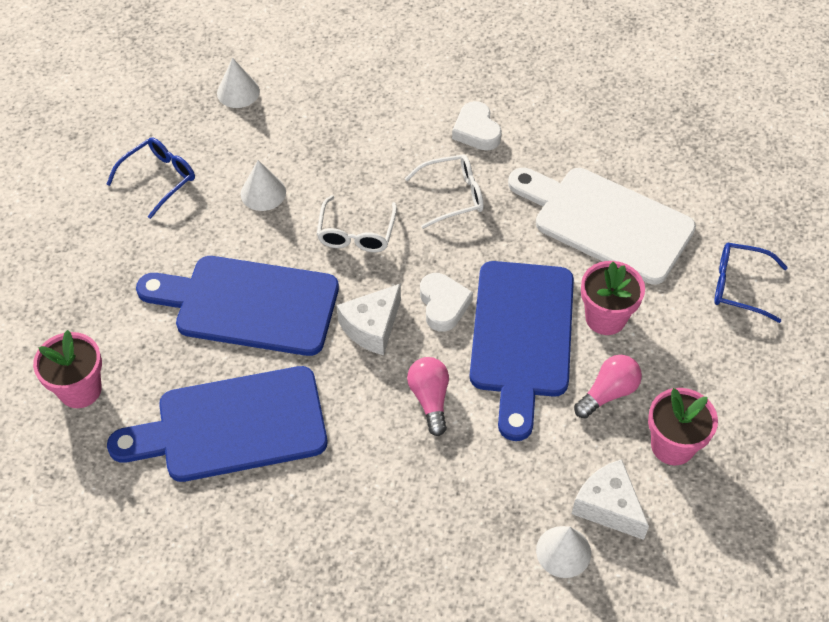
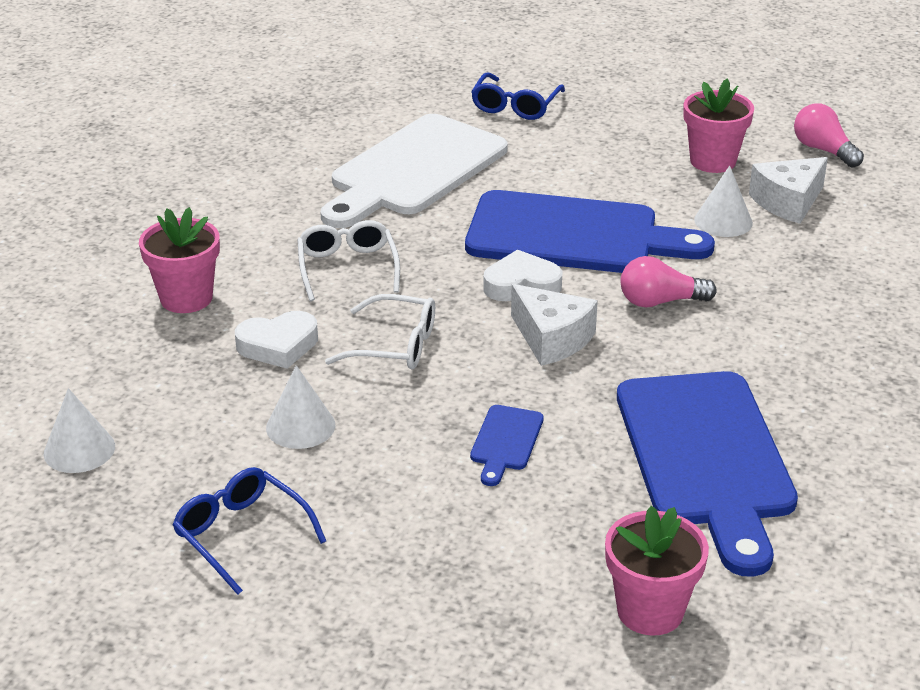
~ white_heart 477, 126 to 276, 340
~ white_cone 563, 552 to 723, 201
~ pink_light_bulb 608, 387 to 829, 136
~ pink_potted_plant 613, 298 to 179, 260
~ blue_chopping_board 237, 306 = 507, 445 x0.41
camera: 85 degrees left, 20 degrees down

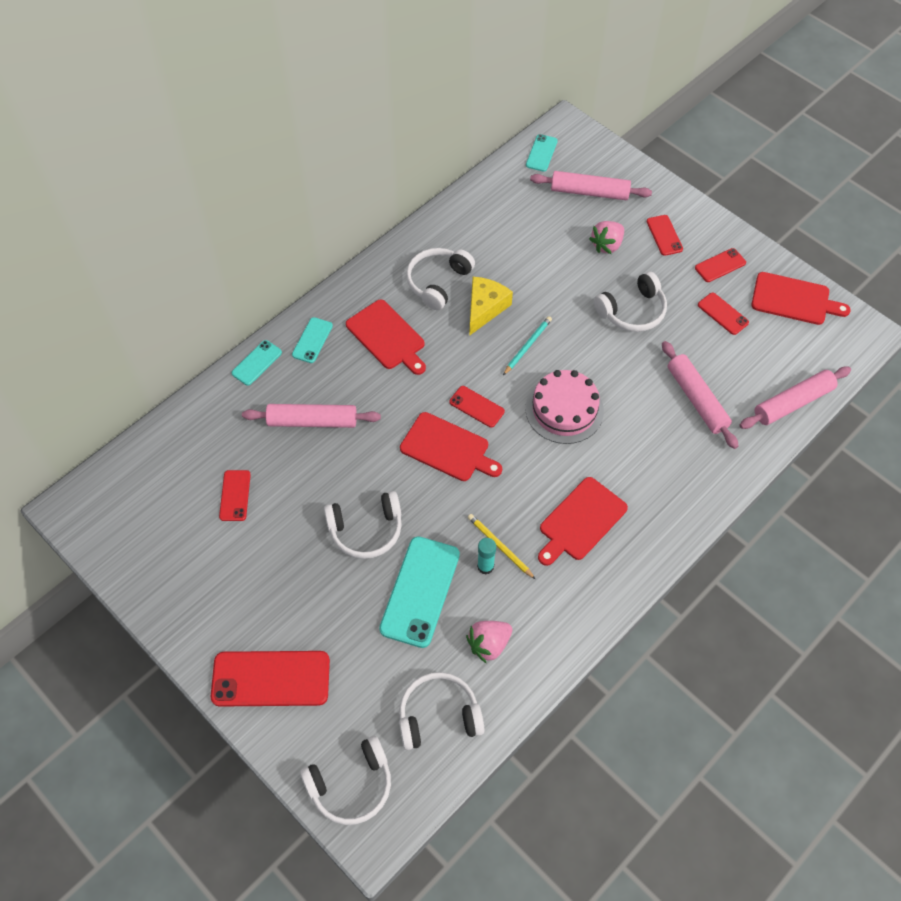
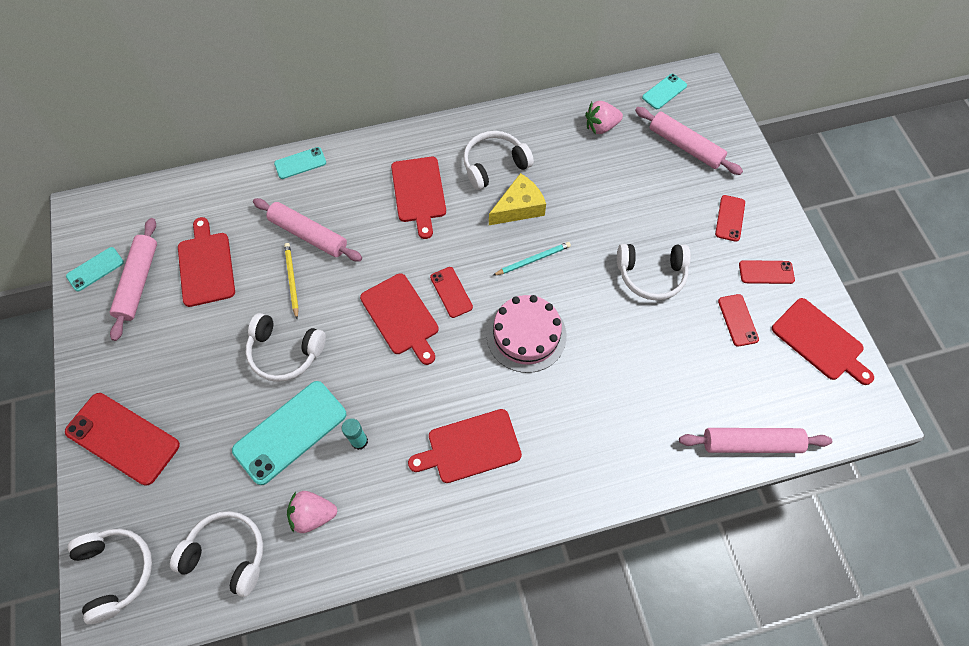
~ teal_phone 312, 340 to 95, 269
~ bright_yellow_lead_pencil 501, 546 to 291, 281
~ pink_strawberry 606, 237 to 604, 117
~ pink_dough_roller 700, 395 to 133, 279
~ red_phone 235, 495 to red_chopping_board 206, 262
~ white_headphones 345, 780 = 110, 576 120 degrees counterclockwise
camera: 30 degrees right, 5 degrees up

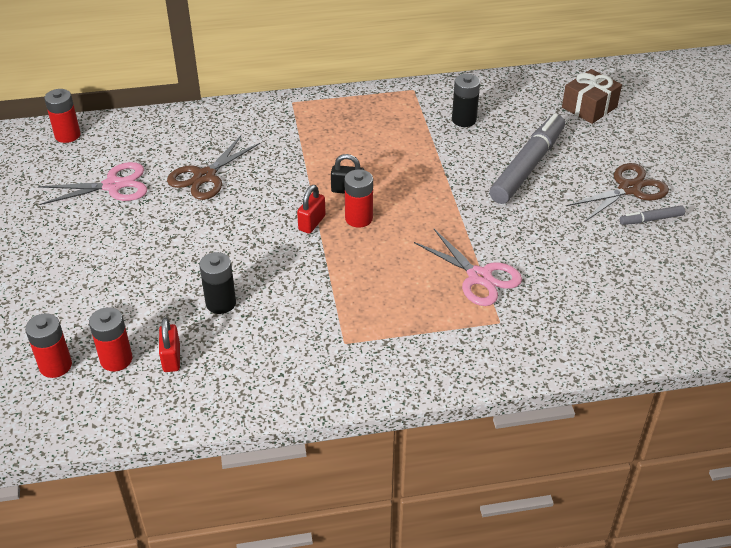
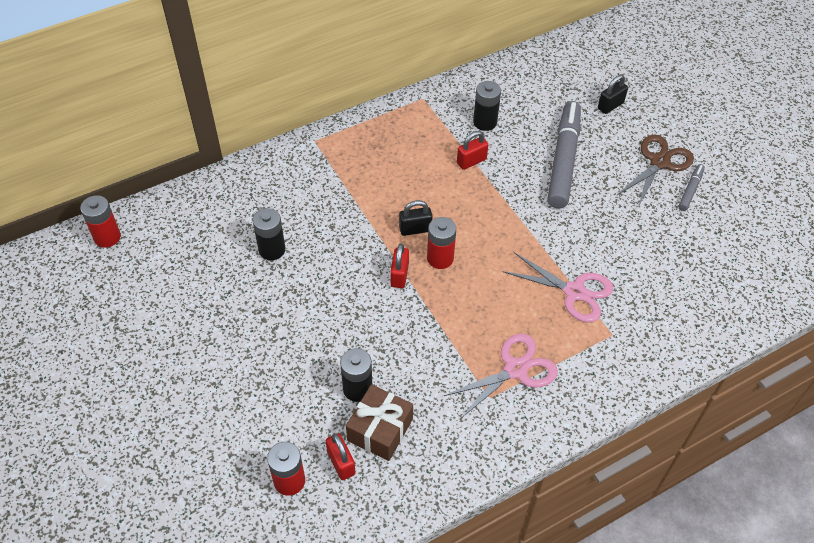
- red_battery 48, 345
+ red_lock 472, 150
+ jet-black_lock 613, 94
~ pink_scissors 92, 183 to 501, 376
~ brown_gift 592, 96 to 379, 422
~ brown_scissors 213, 168 to jet-black_battery 269, 234
~ gray_felt_pen 652, 215 = 691, 187 150 degrees clockwise
camera: 20 degrees left, 10 degrees up

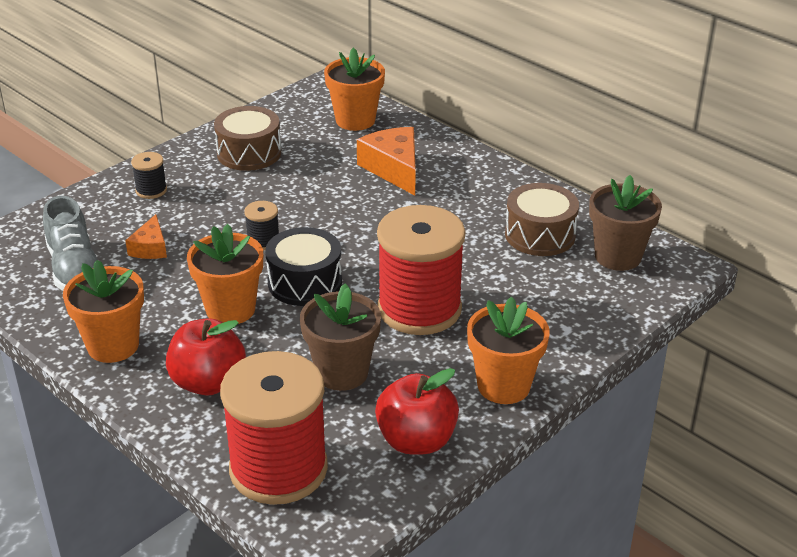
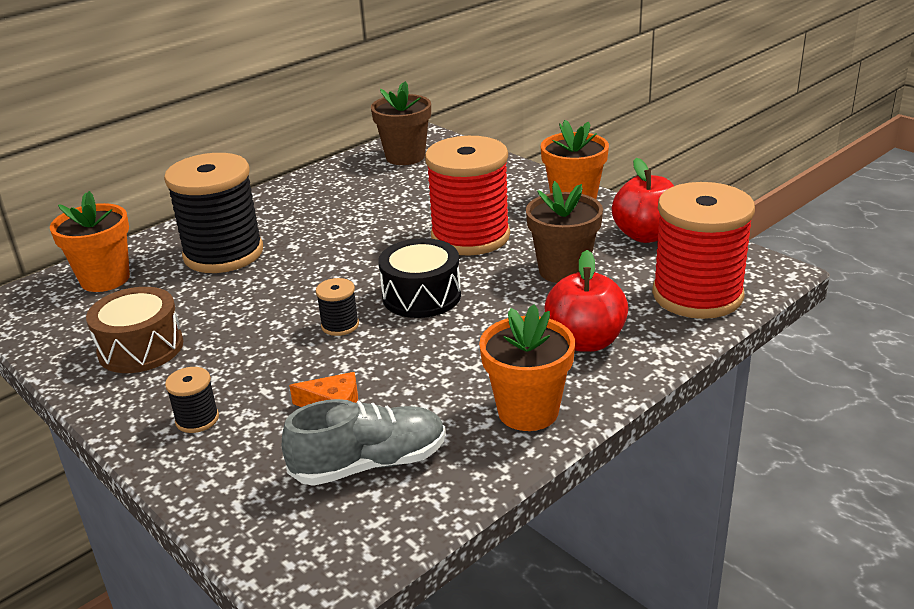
- orange-coloured_potted_plant 225, 274
- brown_snare_drum 542, 219
~ orange-coloured_piece_of_cheese 386, 161 to jet-black_bobbin 213, 213
camera: 85 degrees left, 5 degrees down

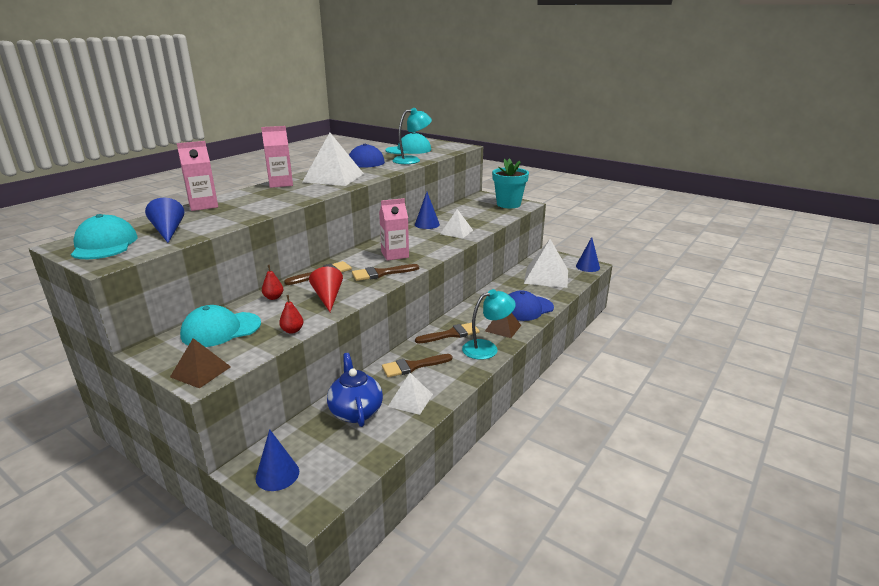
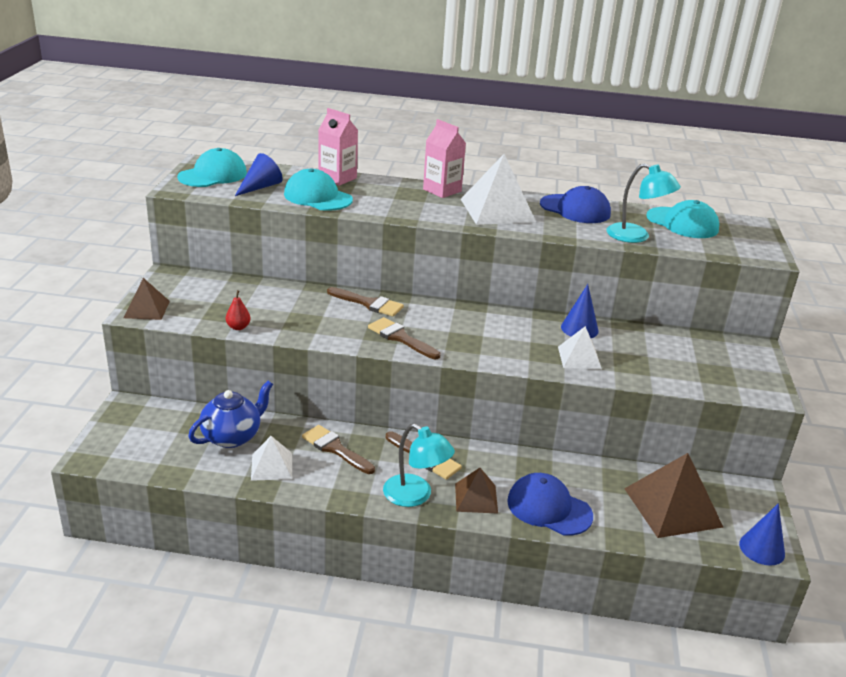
- blue_cone 277, 460
- red_toy_pear 272, 282
- red_cone 326, 289
- pink_juice_carton 394, 229
- teal_potted_plant 510, 183
~ teal_peaked_cap 220, 326 to 318, 189
~ white_pyramid 546, 263 to brown_pyramid 673, 495
camera: 60 degrees right, 5 degrees up

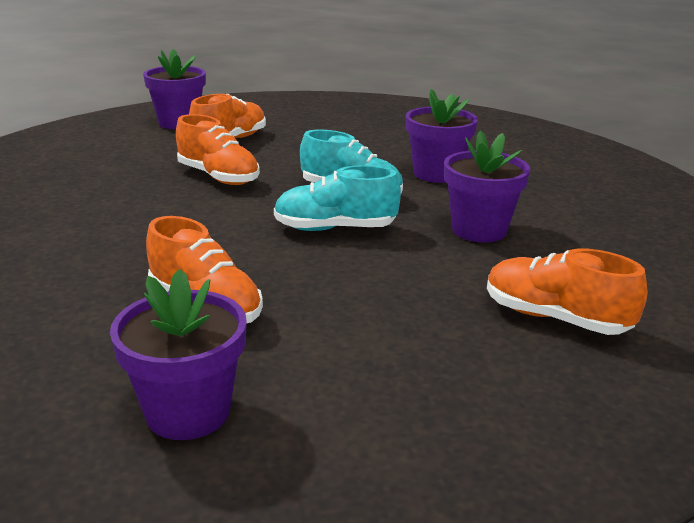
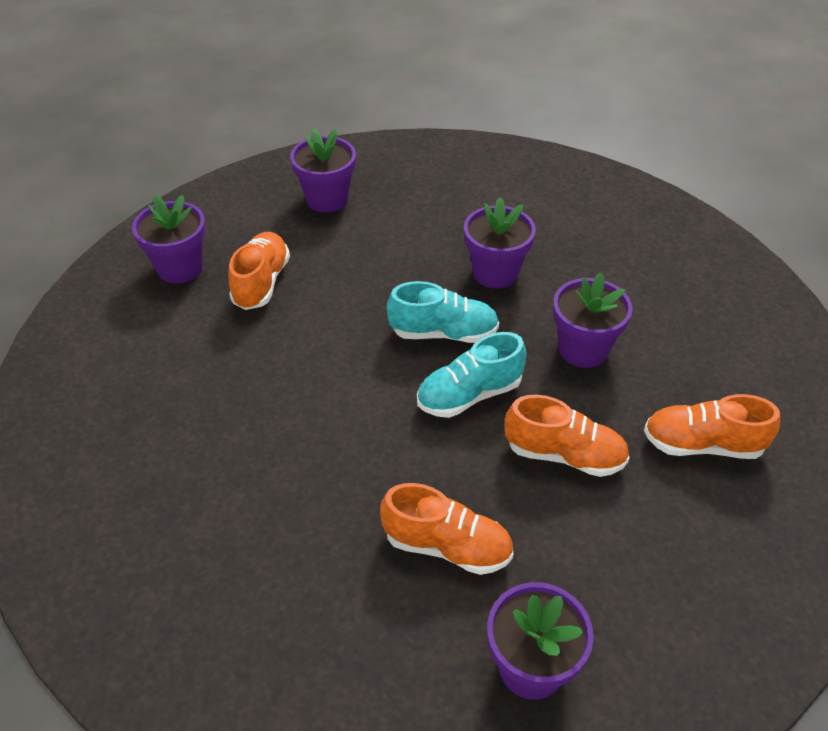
+ purple_potted_plant 323, 170
~ orange-coloured_shoe 218, 149 to 567, 436
camera: 25 degrees left, 20 degrees up

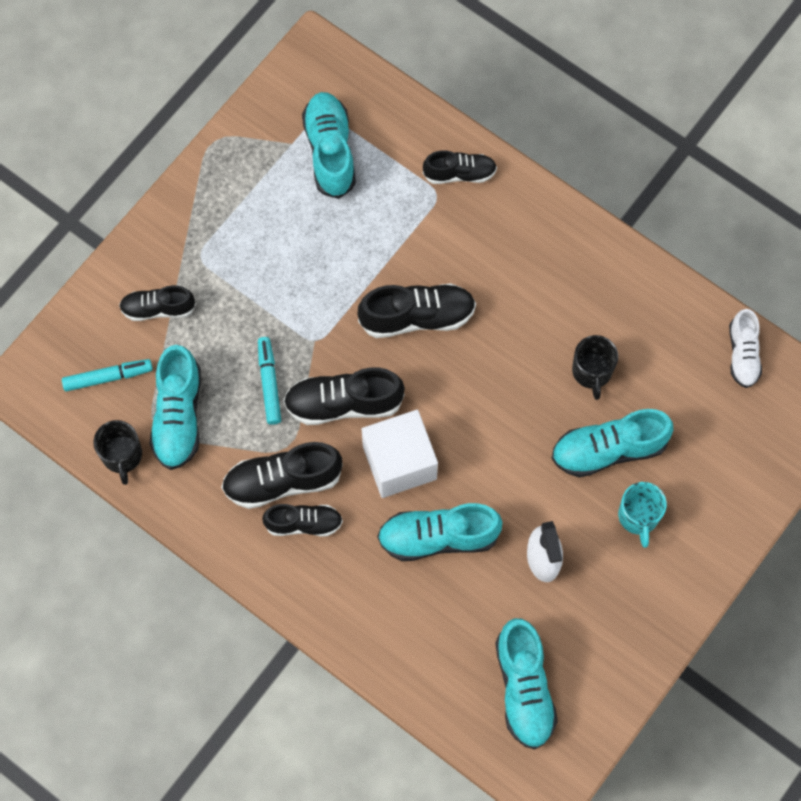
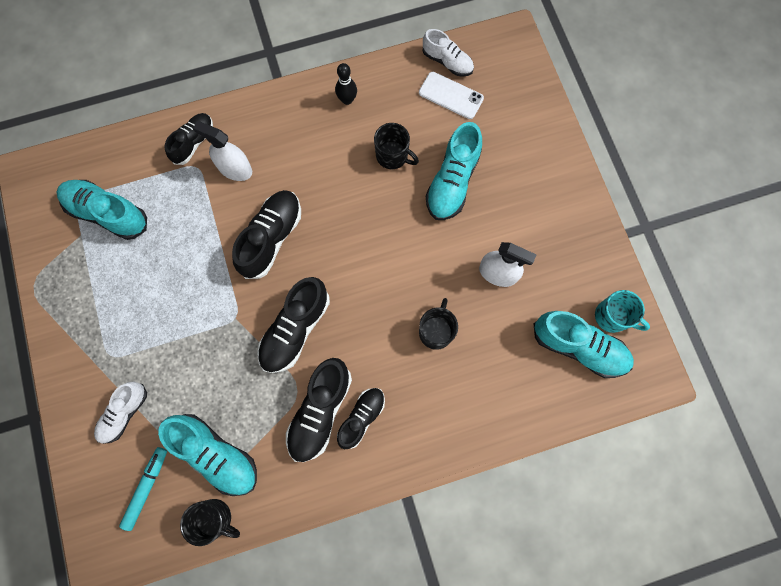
- teal_felt_pen 269, 381
- white_cube 400, 454
+ white_sprayer 222, 151
+ jet-black_skittle 346, 84
+ white_phone 451, 95
~ teal_coffee_mug 642, 515 to 622, 311
~ teal_shoe 440, 532 to jet-black_coffee_mug 438, 324
~ jet-black_shoe 157, 303 to white_shoe 120, 413
camera: 55 degrees left, 5 degrees up

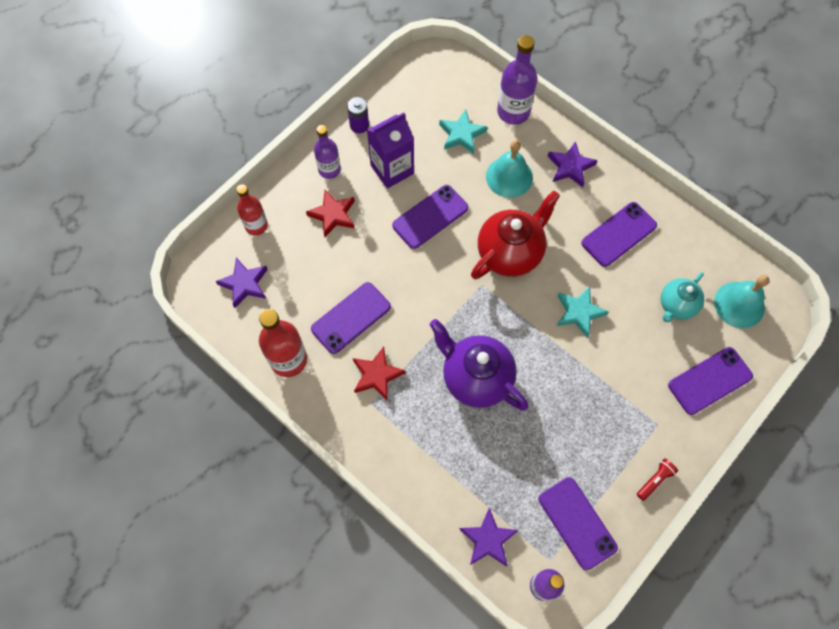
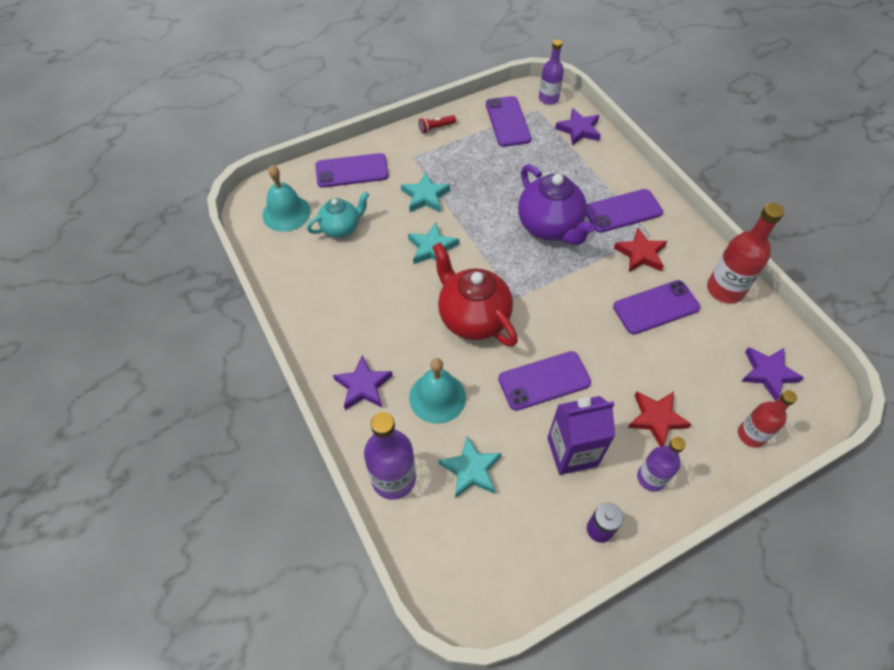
+ teal_five-pointed_star 425, 192
~ purple_phone 619, 234 to 624, 211
~ red_teapot 515, 234 = 475, 295 75 degrees clockwise
camera: 160 degrees left, 10 degrees down

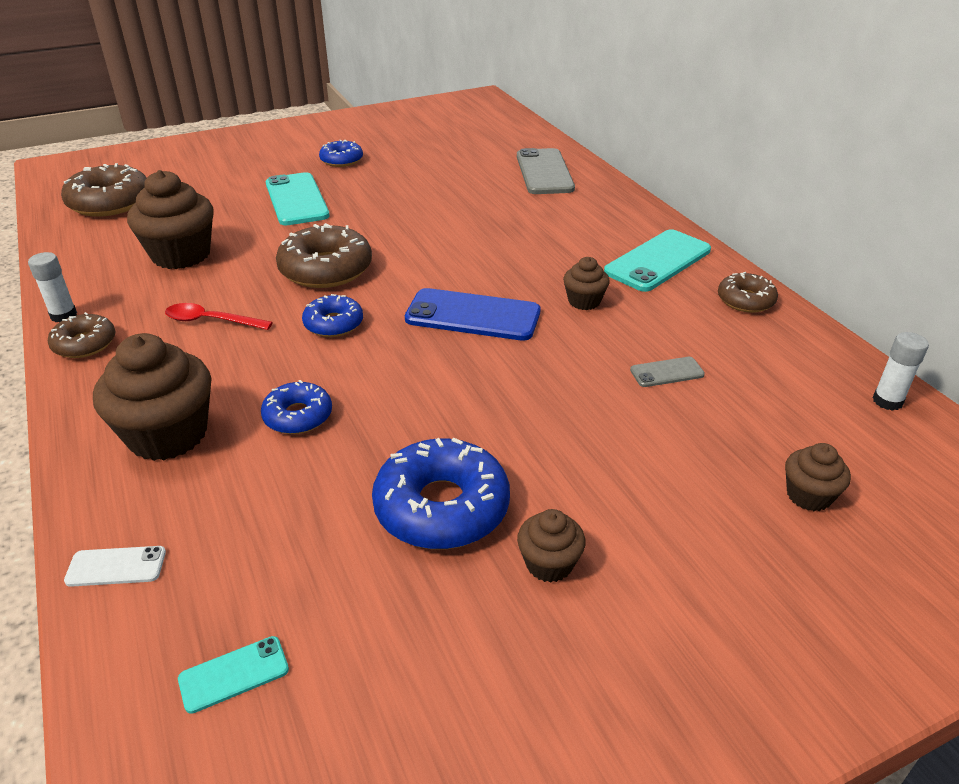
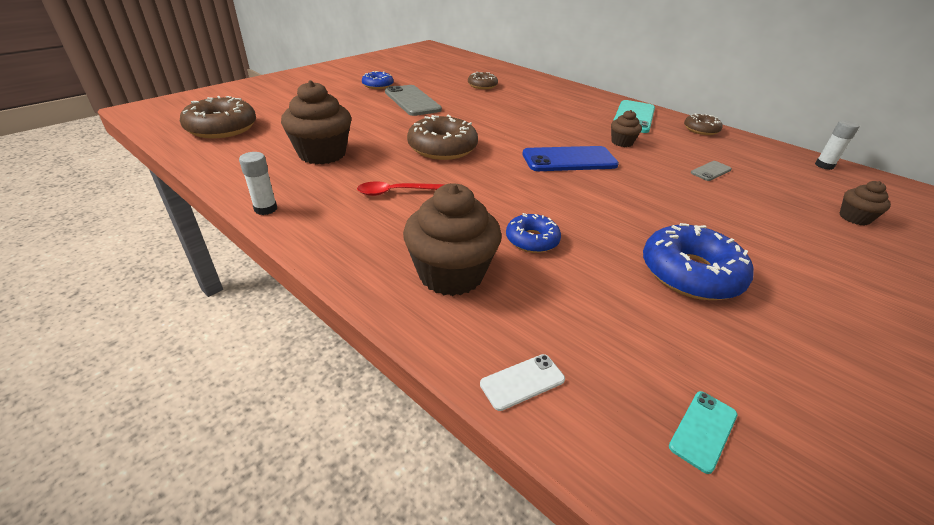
- teal_phone 298, 198
- blue_doughnut 332, 315
- brown_fairy_cake 551, 546
~ brown_doughnut 81, 335 to 483, 80
~ gray_phone 546, 171 to 413, 100
camera: 25 degrees left, 0 degrees up

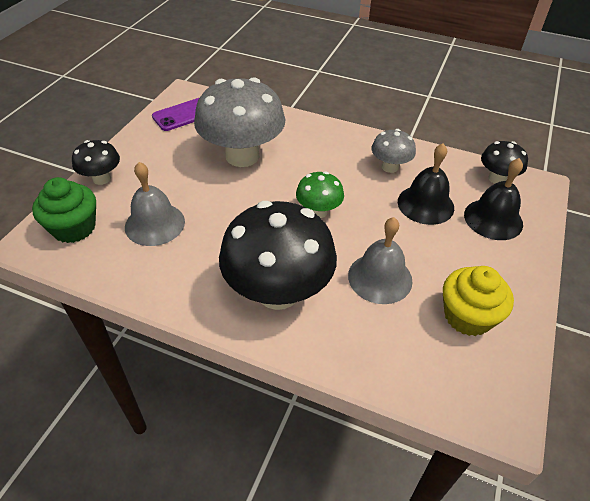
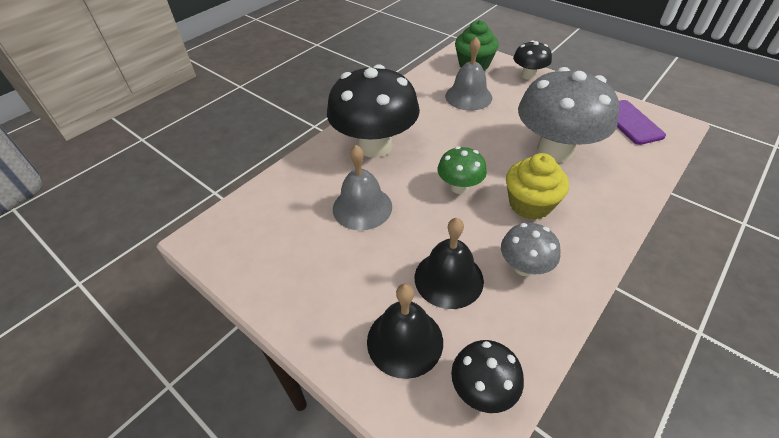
~ bright_yellow_fairy_cake 478, 301 to 537, 186
camera: 110 degrees right, 0 degrees up

